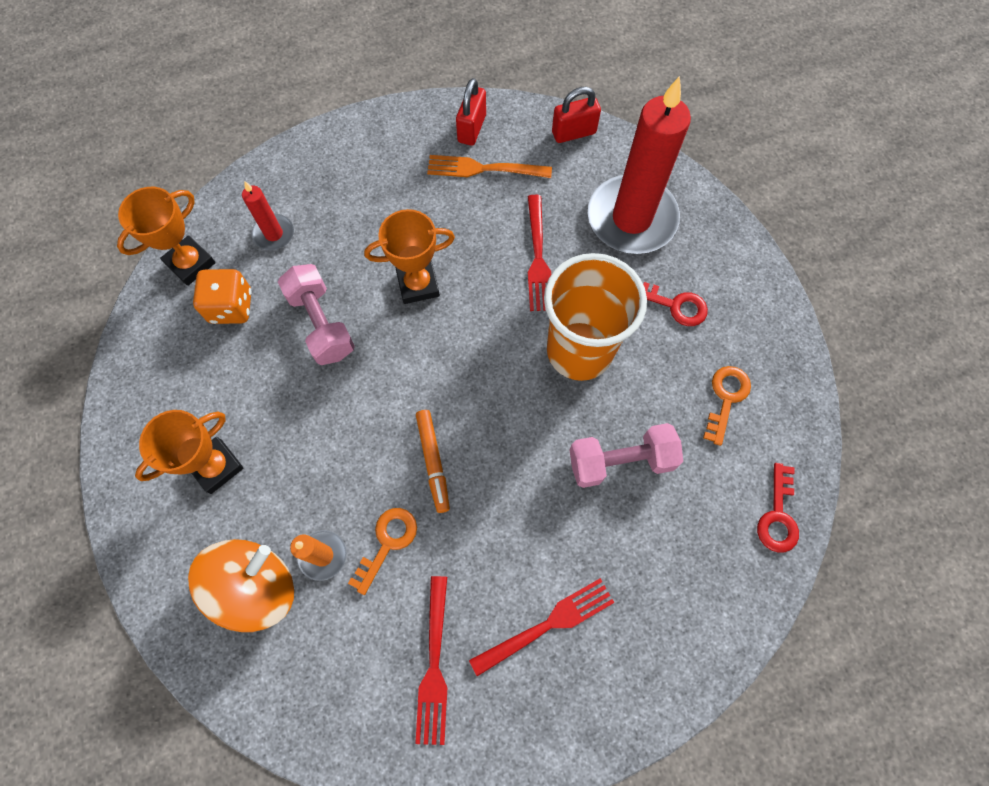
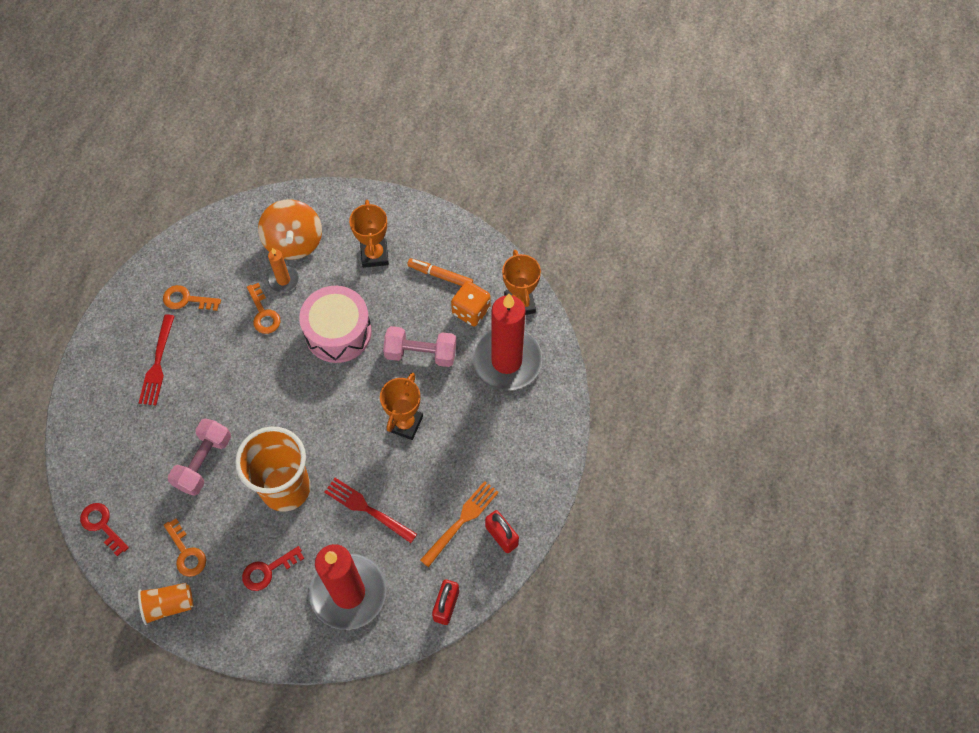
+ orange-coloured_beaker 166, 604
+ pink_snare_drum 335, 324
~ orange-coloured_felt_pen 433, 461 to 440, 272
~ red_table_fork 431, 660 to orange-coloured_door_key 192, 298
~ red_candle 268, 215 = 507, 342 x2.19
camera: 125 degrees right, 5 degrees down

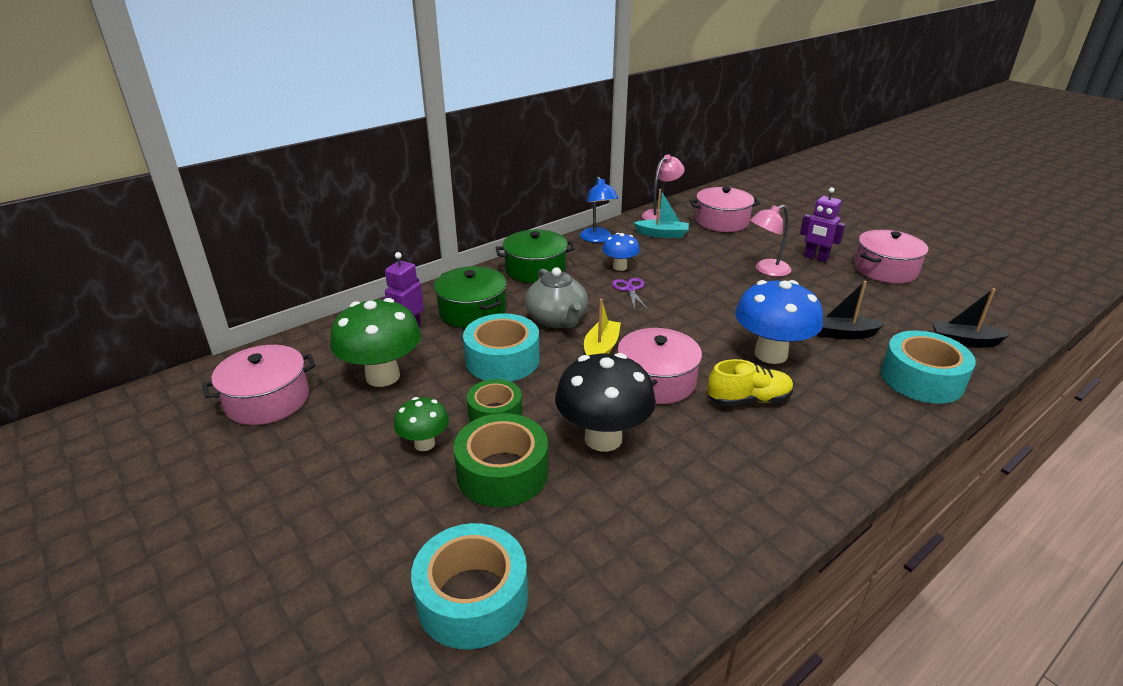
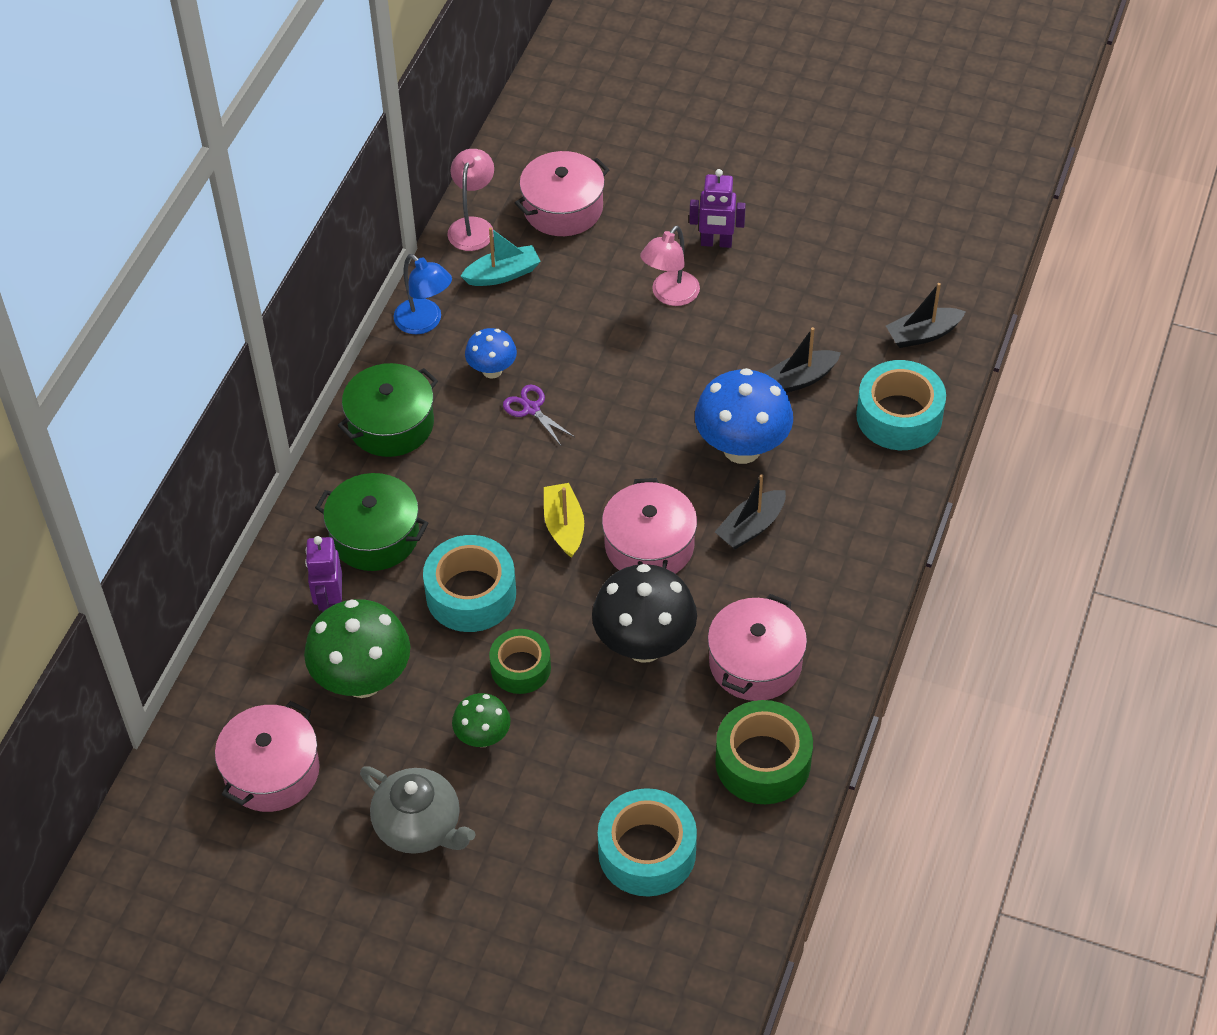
~ emerald_roll_of_tape 500, 460 to 764, 752
~ gray_teapot 556, 297 to 418, 810
~ pink_pot 891, 257 to 757, 647
~ bright_yellow_shoe 750, 382 to jet-black_sailboat 750, 511
camera: 30 degrees left, 20 degrees up

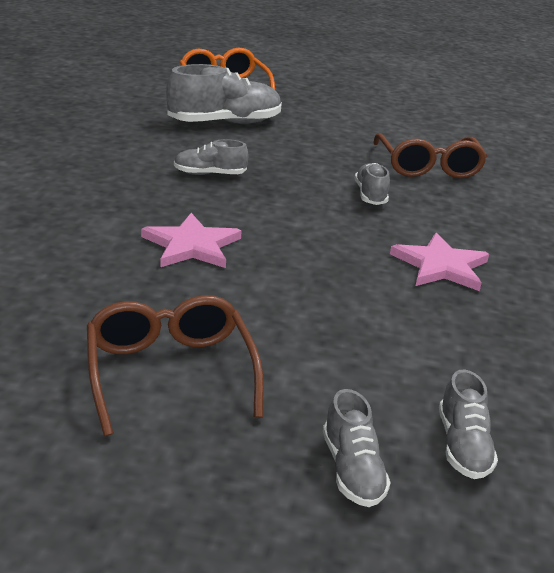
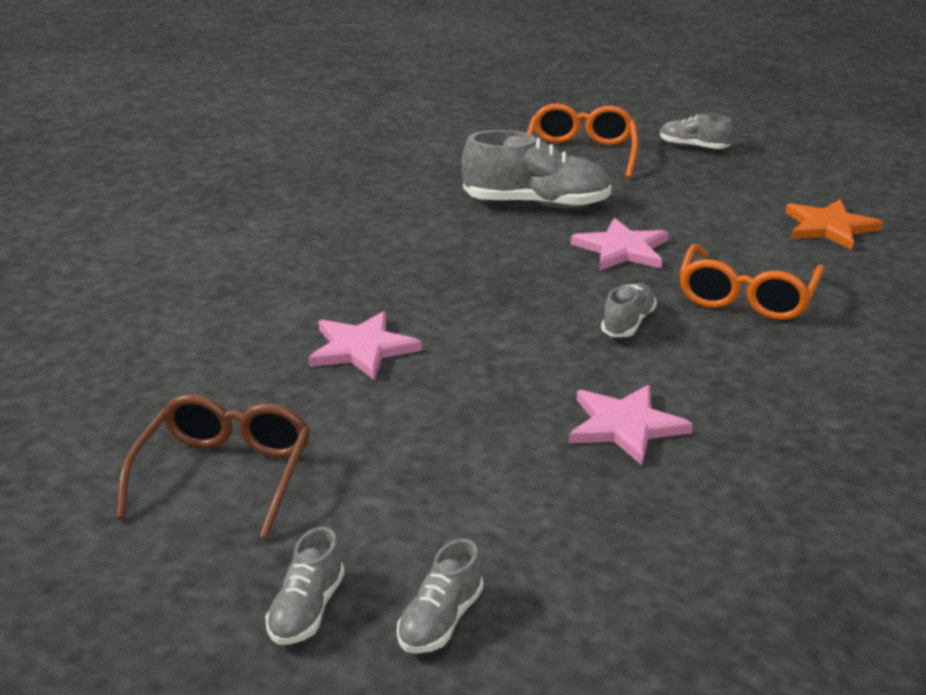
+ pink_five-pointed_star 620, 244
+ orange-coloured_five-pointed_star 834, 224
~ gray_shoe 211, 157 to 696, 131
~ brown_spectacles 430, 155 to orange-coloured_spectacles 751, 282
camera: 30 degrees right, 0 degrees up

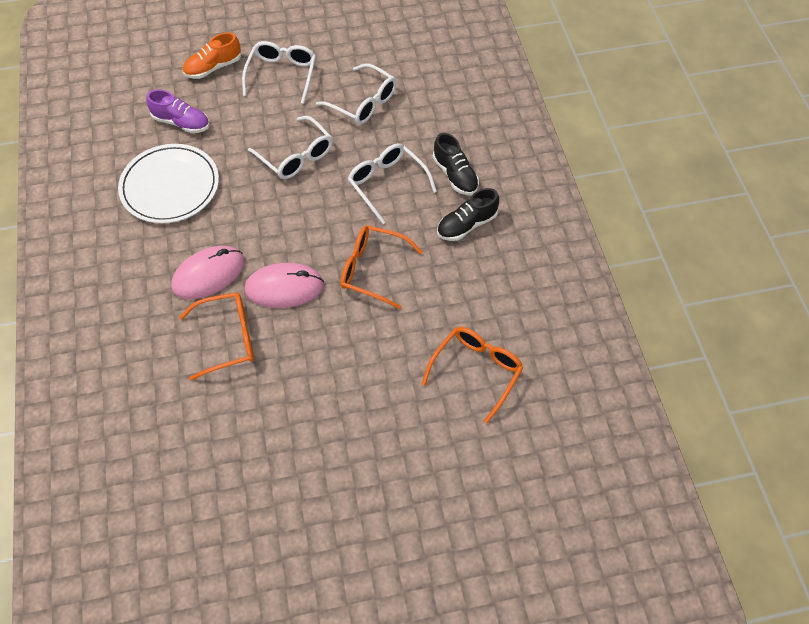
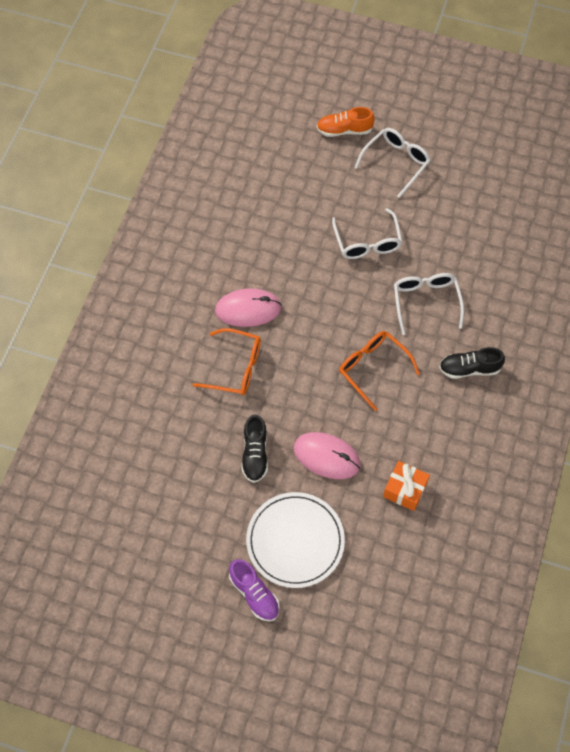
- white_spectacles 356, 94
~ white_dinner_plate 168, 183 to 295, 540
~ purple_shoe 178, 111 to 254, 590
~ pink_mouse 284, 285 to 327, 455
~ jet-black_shoe 456, 164 to 254, 449
~ orange-coloured_spectacles 472, 375 to orange-coloured_gift 406, 486
camera: 30 degrees right, 5 degrees up

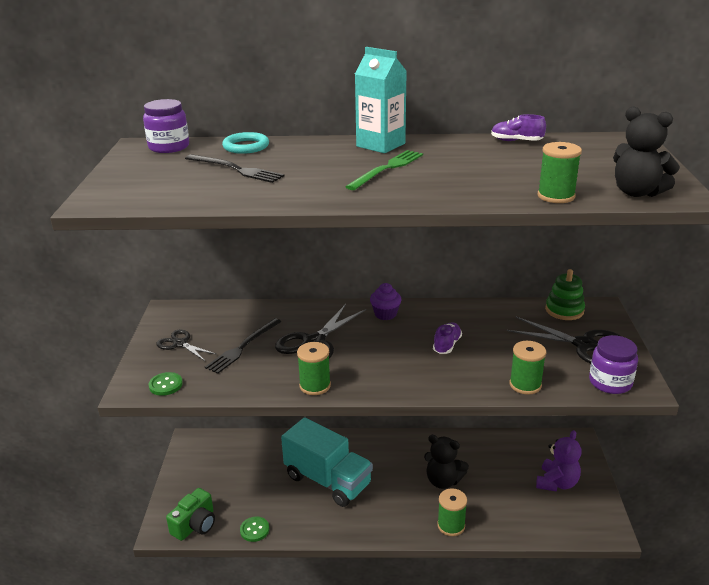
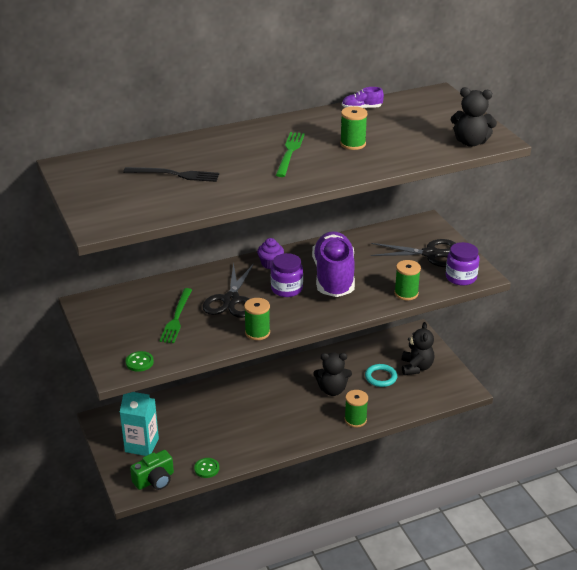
- jet-black_scissors 186, 345
- teal_toy_truck 327, 462
- emerald_stacking_toy 565, 294
~ purple_jam_jar 166, 126 to 287, 275
~ teal_torus 245, 143 to 381, 375
~ teal_juice_carton 381, 100 to 139, 424
~ emerald_bobbin 559, 172 to 354, 128
~ jet-black_table_fork 243, 346 to emerald_table_fork 176, 315
~ purple_teddy 558, 461 to jet-black_teddy 418, 348
~ emerald_compact_camera 190, 514 = 152, 470 45 degrees clockwise
~ purple_shoe 447, 338 = 333, 264 x2.44
camera: 25 degrees left, 5 degrees up

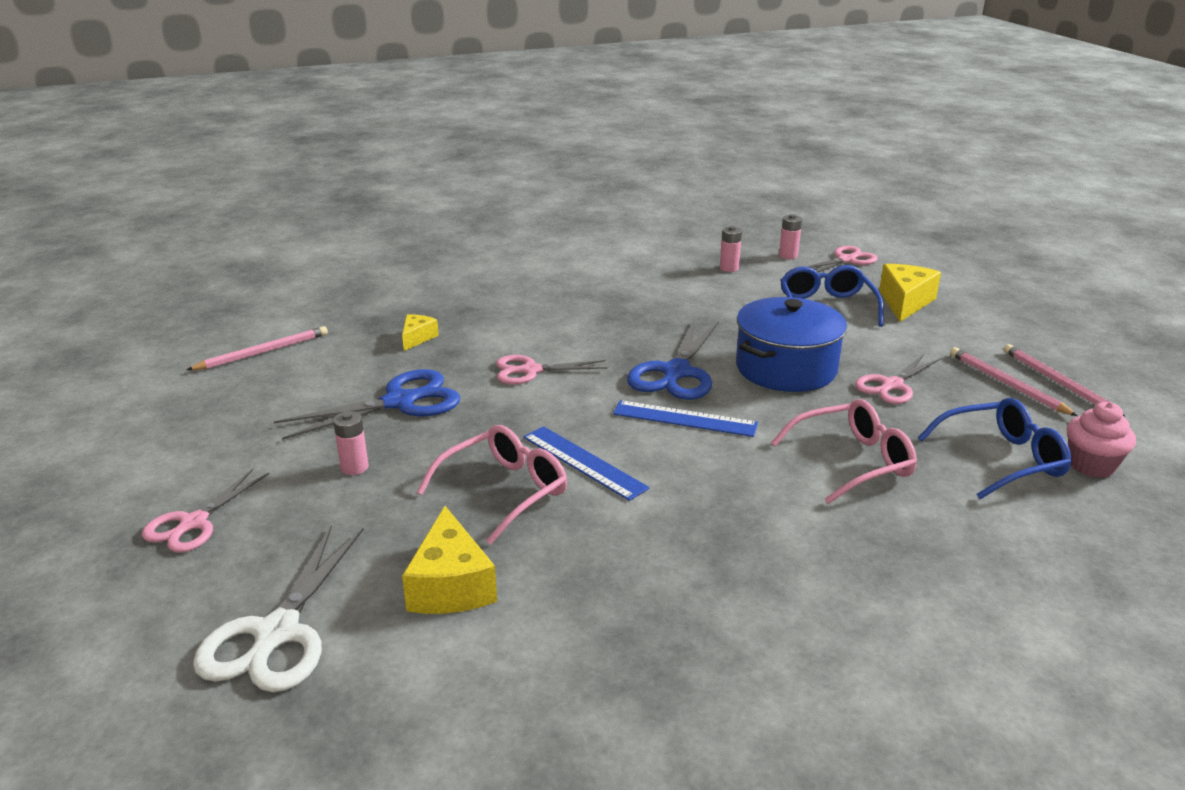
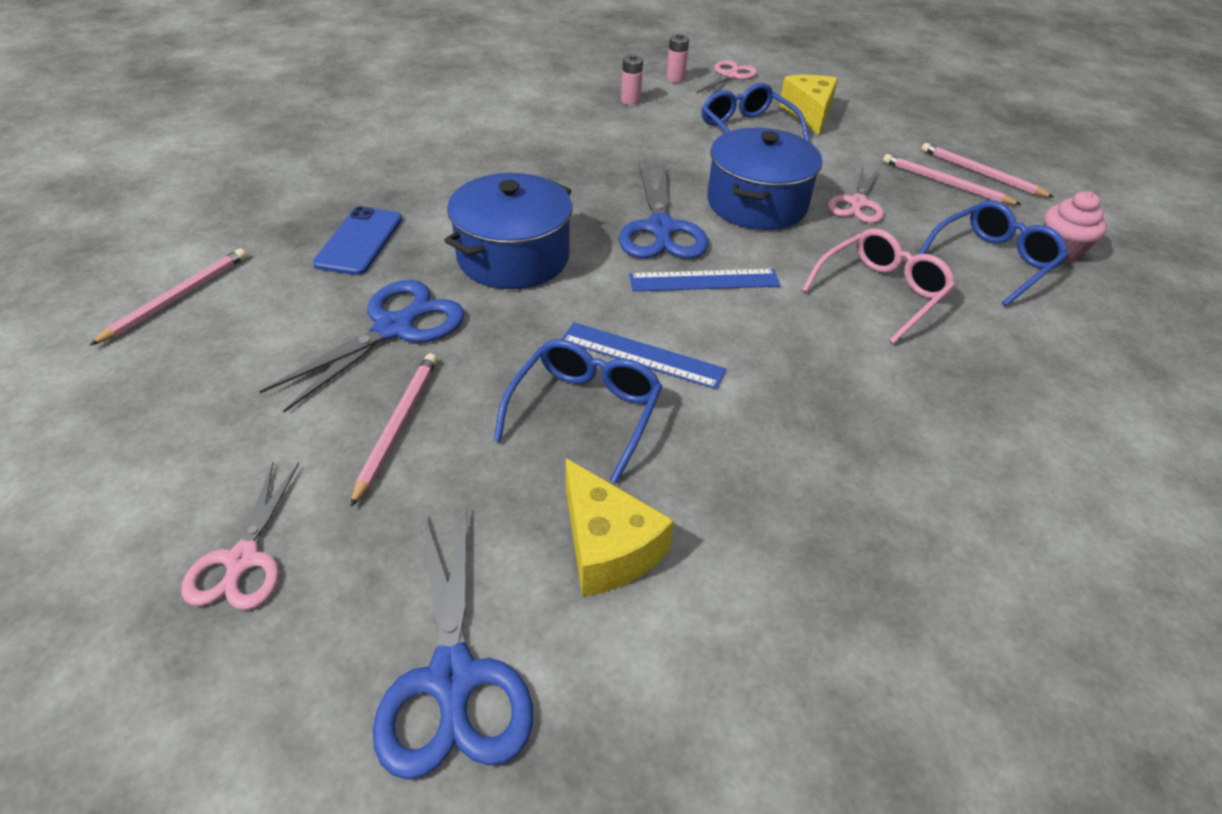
~ pink_battery 351, 443 to pink_lead_pencil 393, 430
~ bright_yellow_piece_of_cheese 420, 332 to blue_phone 357, 240
~ pink_scissors 552, 369 to blue_pot 508, 231
~ white_scissors 278, 608 to blue_scissors 453, 643
~ pink_spectacles 492, 485 to blue_spectacles 578, 411
camera: 25 degrees left, 15 degrees up

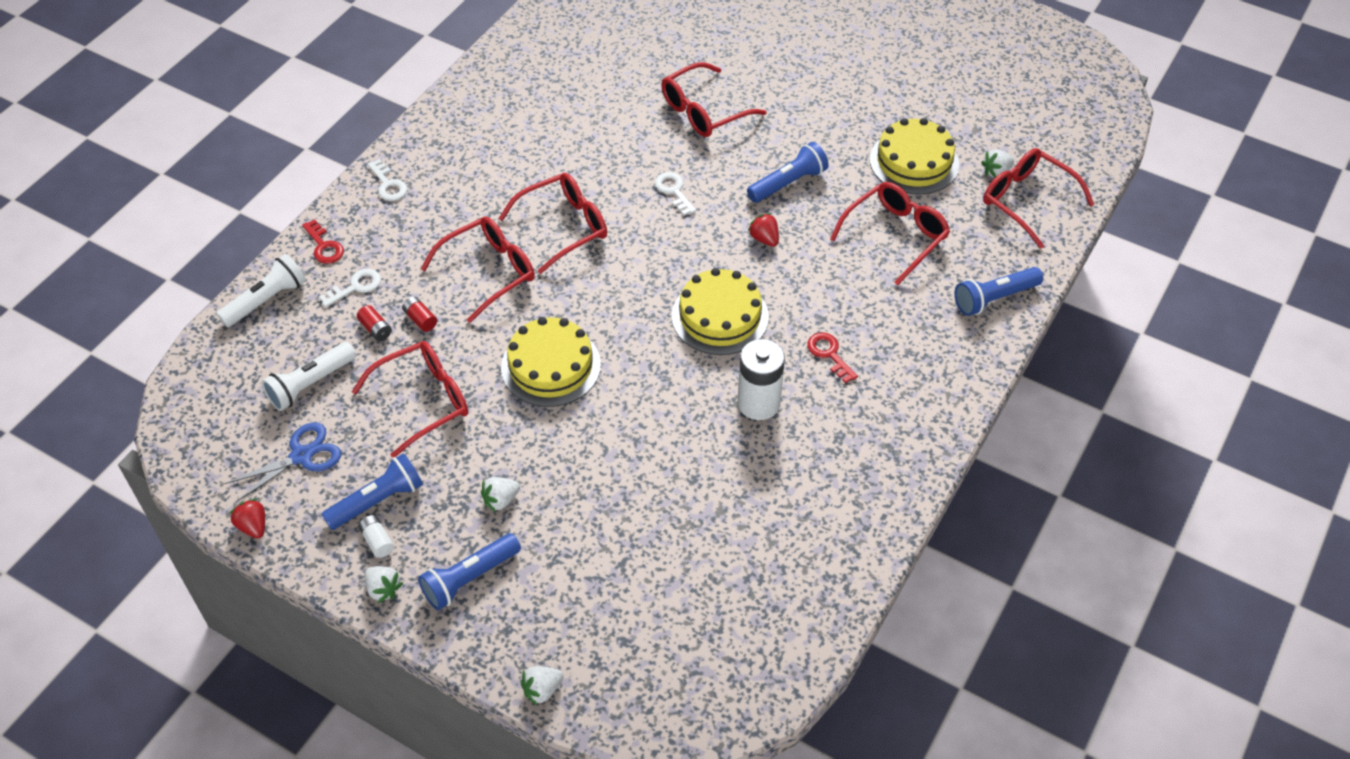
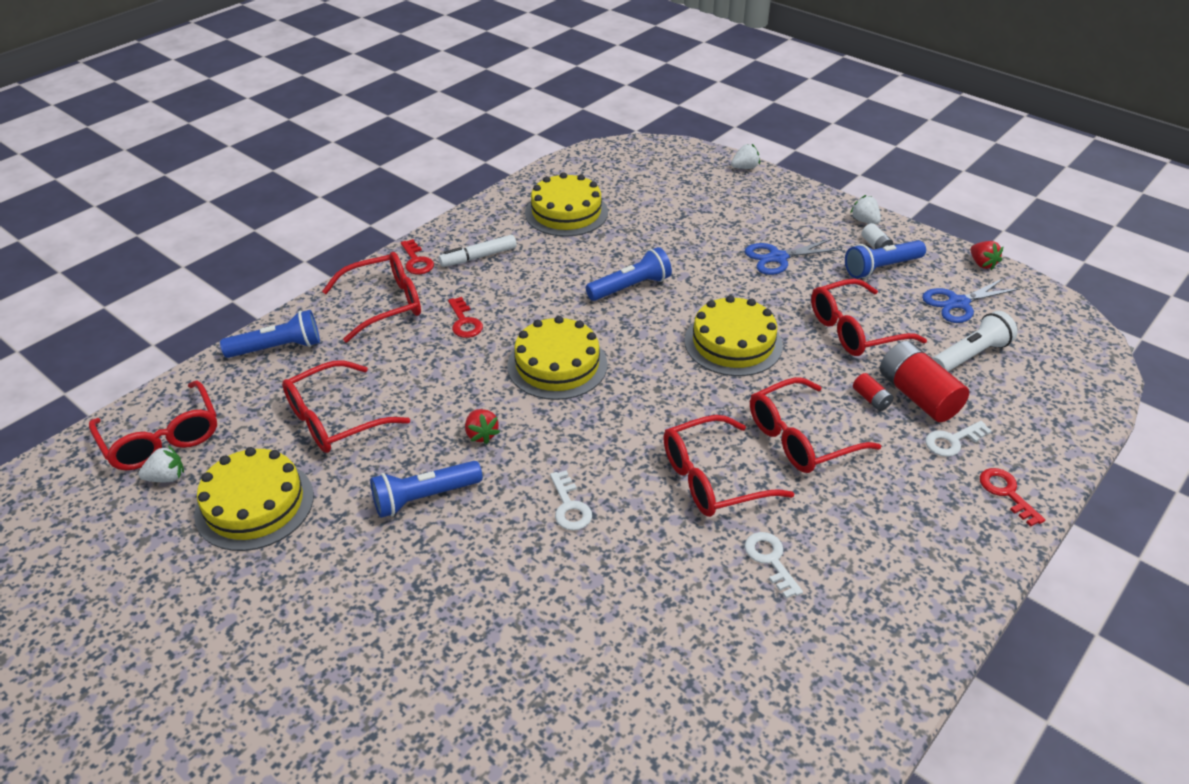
- white_flashlight 261, 290
- white_battery 761, 379
+ red_door_key 417, 256
+ white_felt_pen 478, 251
+ bright_yellow_gateau 566, 204
~ white_door_key 387, 180 to 774, 565
~ blue_flashlight 469, 571 to 629, 274
~ red_spectacles 714, 99 to 371, 297
~ white_strawberry 500, 494 to blue_scissors 793, 257
~ red_battery 374, 323 = 924, 381 x2.14
camera: 170 degrees left, 10 degrees down

